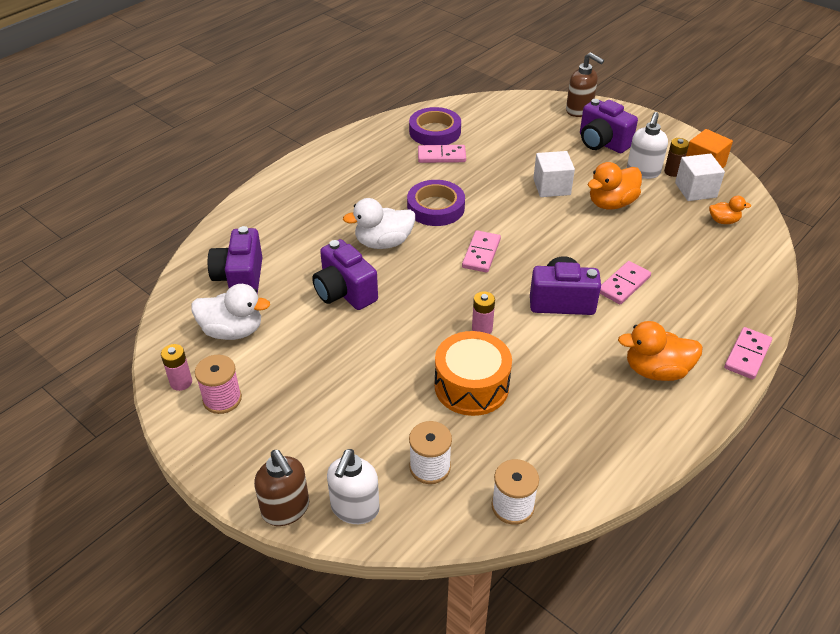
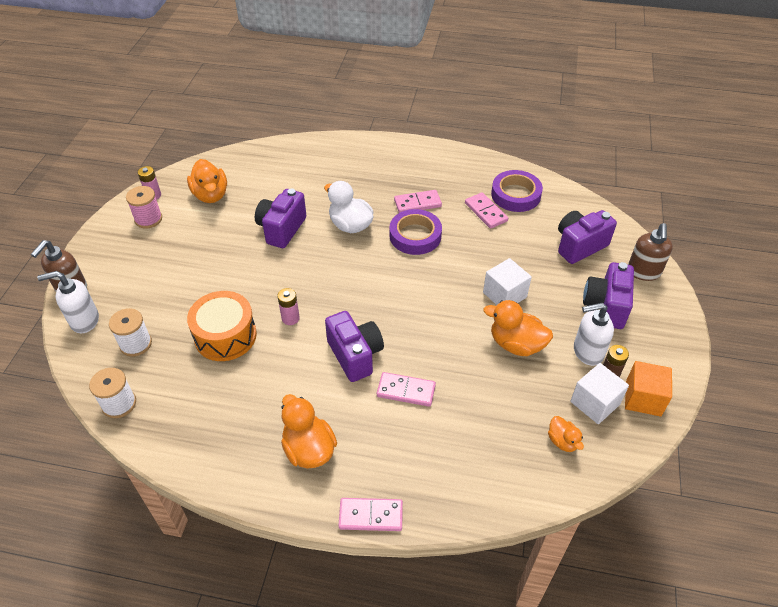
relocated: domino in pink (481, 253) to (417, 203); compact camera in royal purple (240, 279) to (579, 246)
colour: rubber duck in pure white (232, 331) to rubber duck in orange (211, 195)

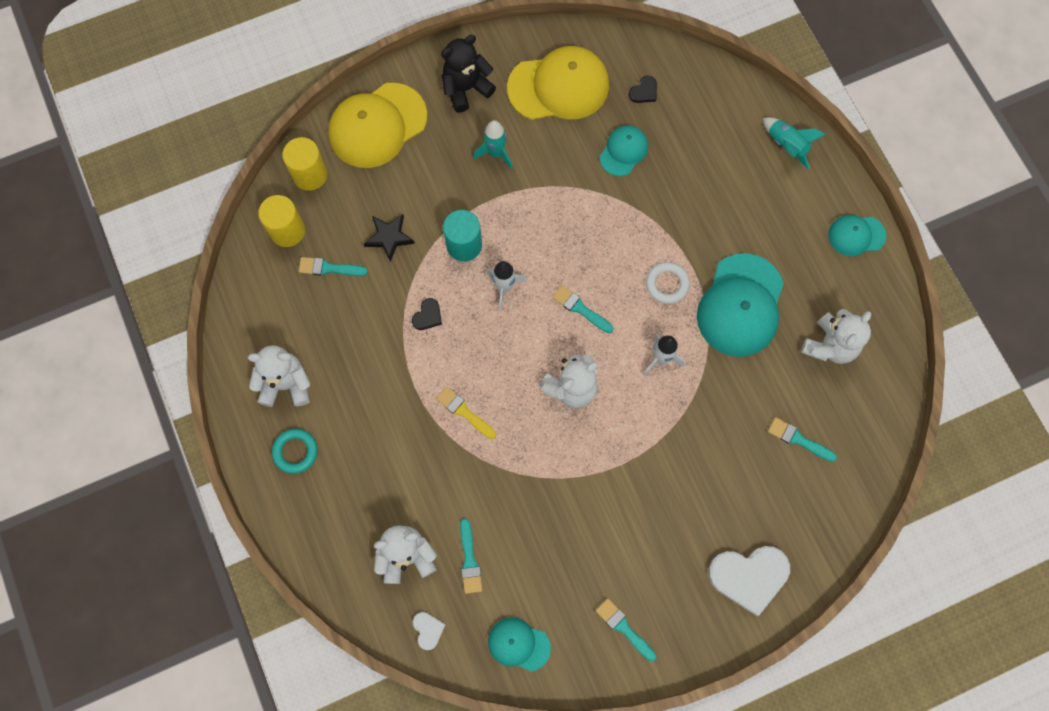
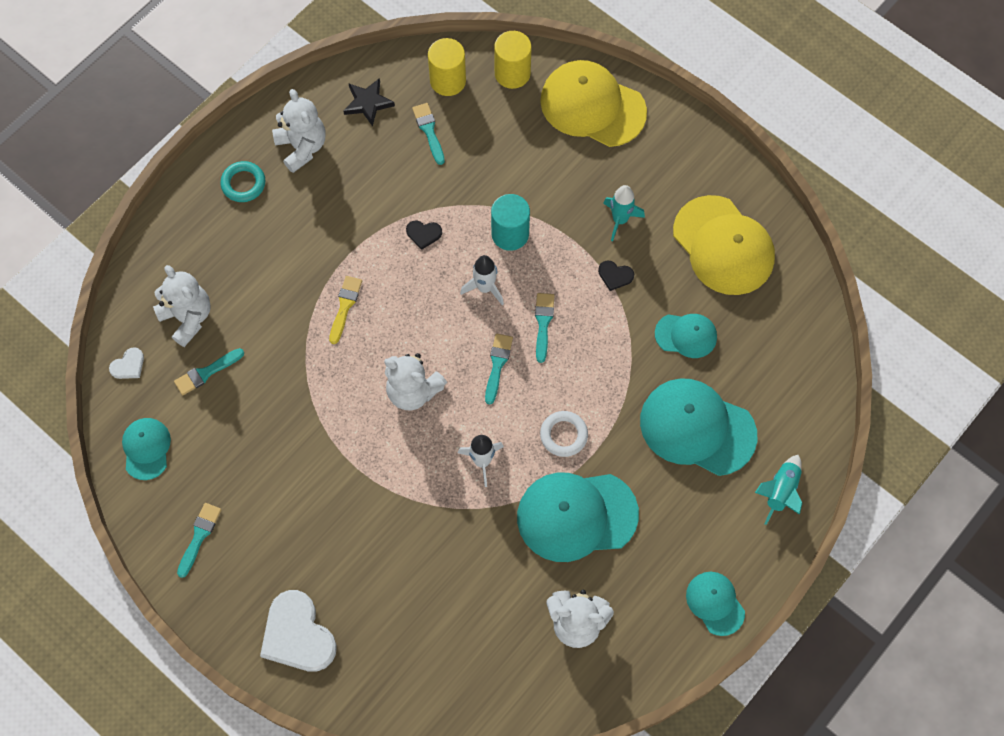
missing: teddy in black (466, 88)
appeared: peaked cap in turquoise (697, 428)
relocated: star shape in black (389, 237) to (368, 103); brush in turquoise (798, 439) to (543, 323); heart shape in black (644, 91) to (615, 275)

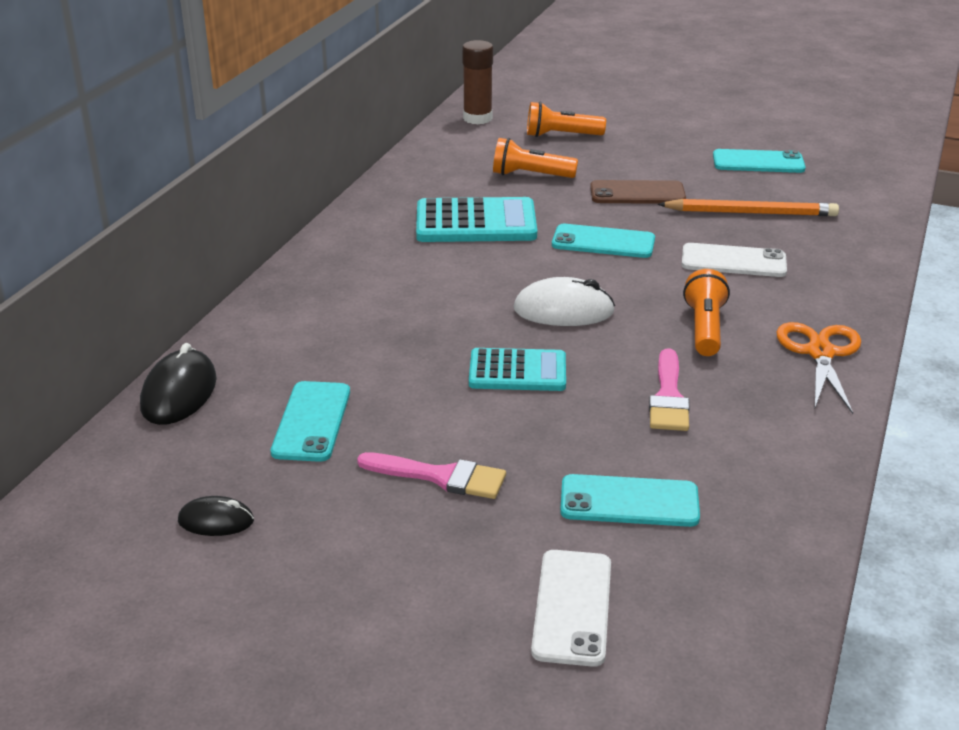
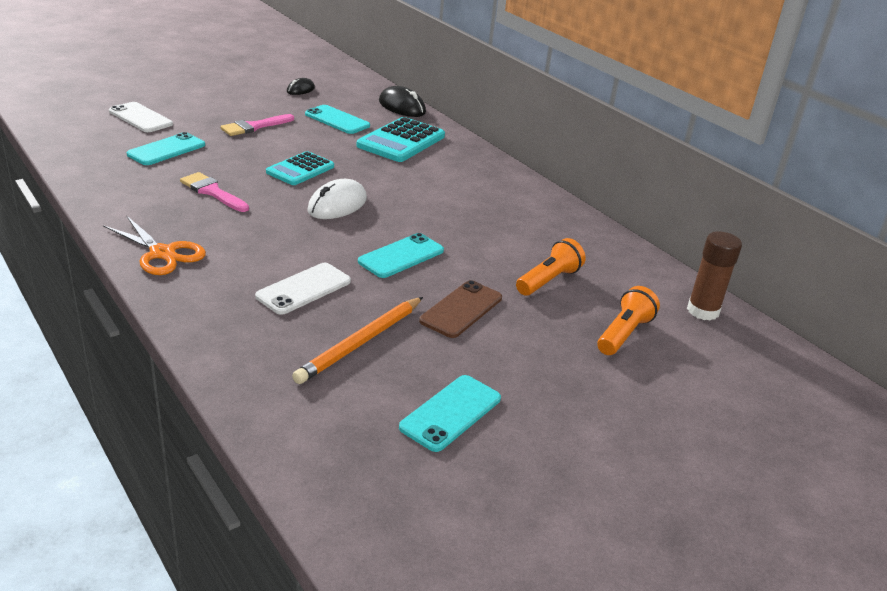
missing: flashlight in orange (704, 328)
relocated: adding machine in turquoise (476, 223) to (401, 141)

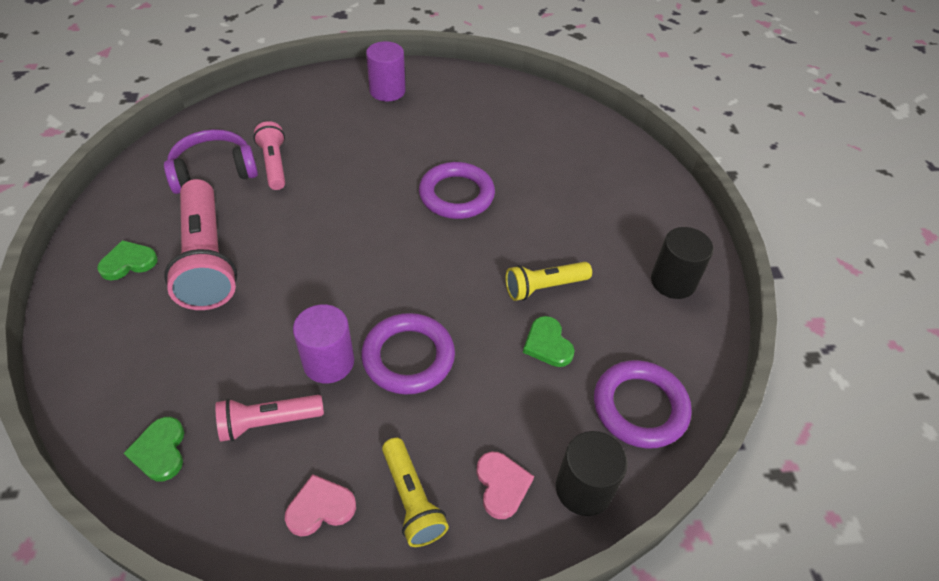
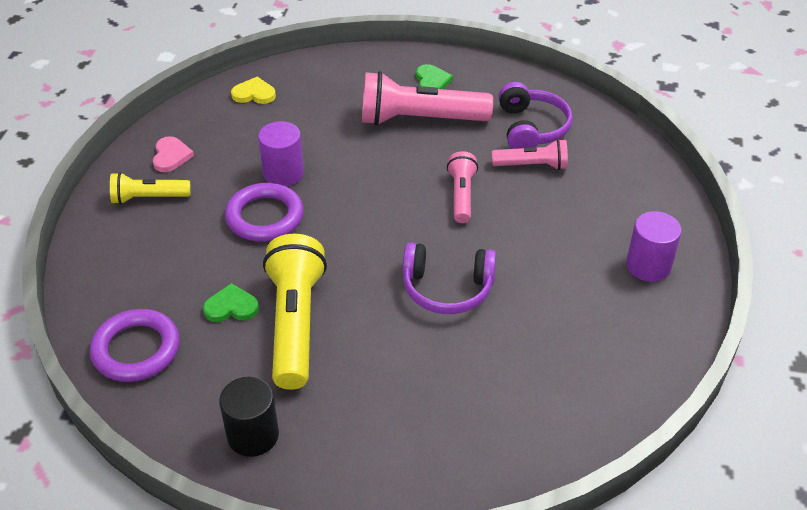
missing: heart shape in pink (502, 485); solid cylinder in black (583, 489)
relocated: flashlight in pink (269, 422) to (461, 196)
exchanged: ring in royal purple (456, 195) to over-ear headphones in royal purple (447, 288)
colour: heart shape in emerald (160, 451) to heart shape in yellow (254, 94)
size: flashlight in yellow (544, 287) = (295, 324) x1.80

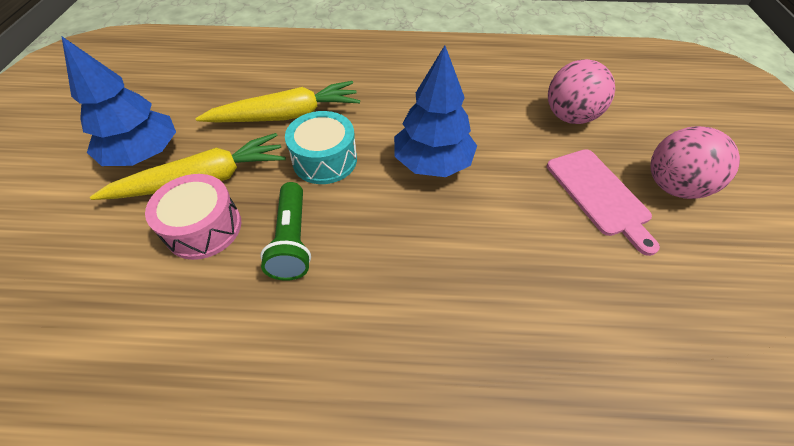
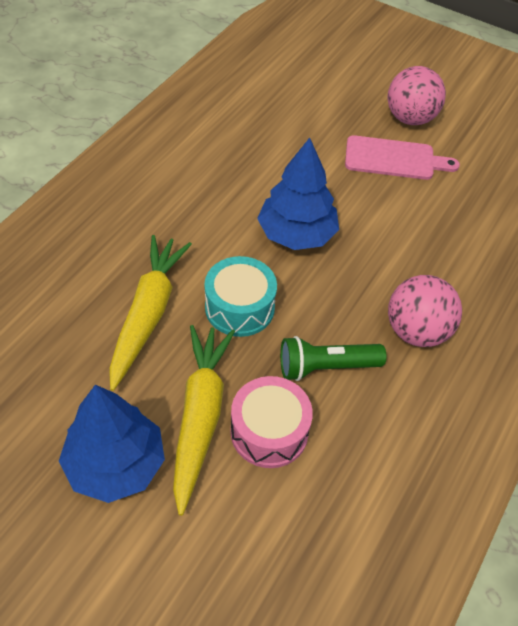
relocated: sphere in pink (569, 117) to (416, 331)
spun: flashlight in emerald (292, 240) = (325, 367) 150 degrees clockwise

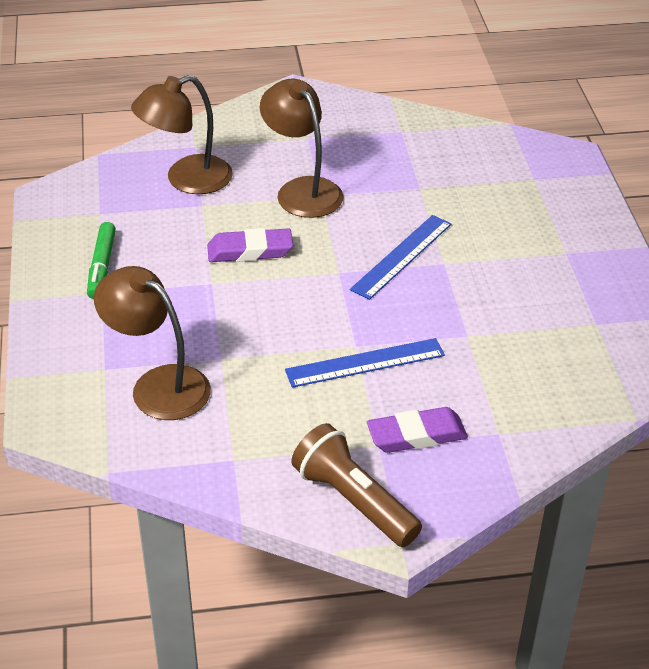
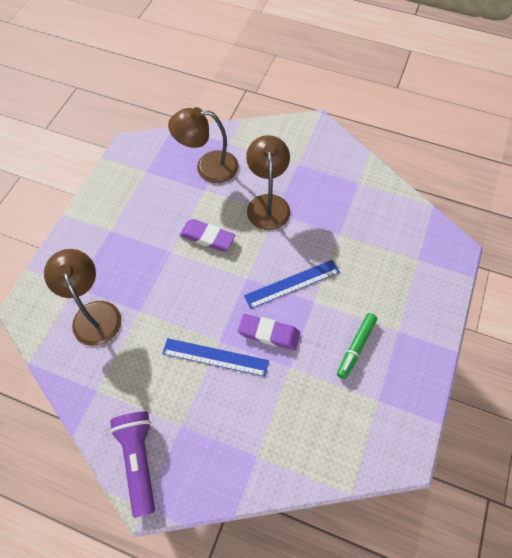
relocated: eraser in royal purple (416, 435) to (269, 333); felt pen in emerald (102, 266) to (356, 347)
colour: flashlight in brown (353, 501) to flashlight in royal purple (138, 460)

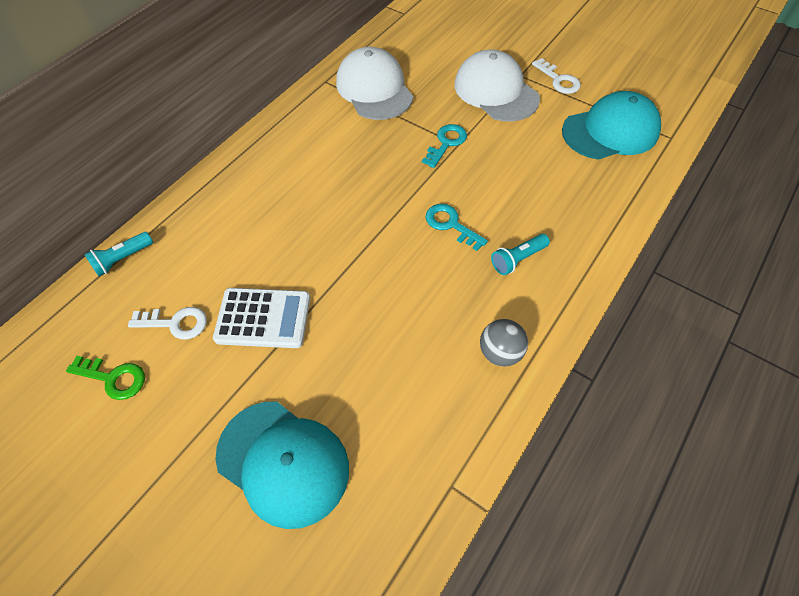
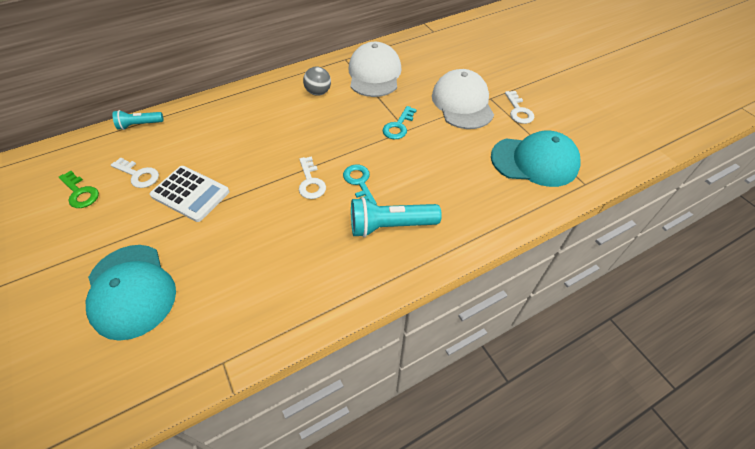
appeared: key in pure white (310, 182)
relocated: sphere in gray (500, 352) to (318, 92)
spun: key in turquoise (446, 143) = (398, 126) 150 degrees clockwise
size: flashlight in turquoise (517, 259) = (390, 226) x1.69

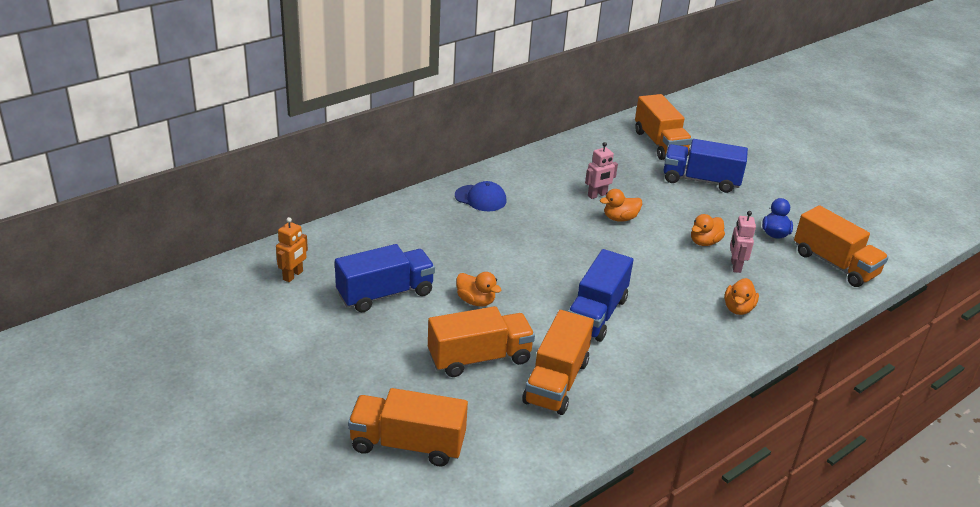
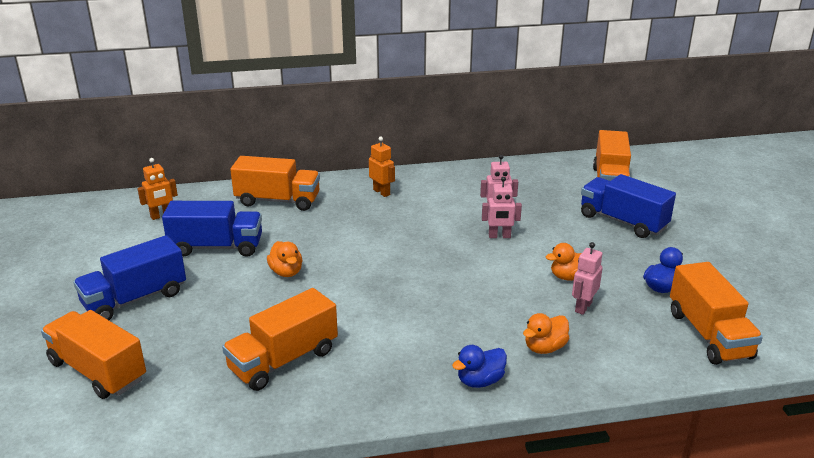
appeared: rubber duck in royal blue (480, 381)
relocated: truck in royal blue (596, 314) to (135, 299); truck in orange (479, 358) to (278, 201)
exchanged: peaked cap in royal blue (480, 198) to robot figure in orange (382, 192); rubber duck in orange (620, 218) to robot figure in pink (499, 236)

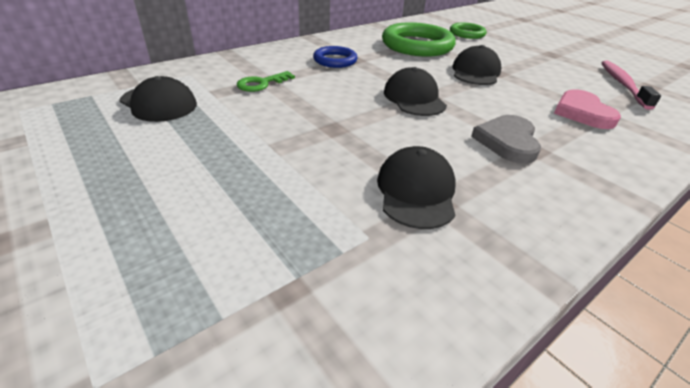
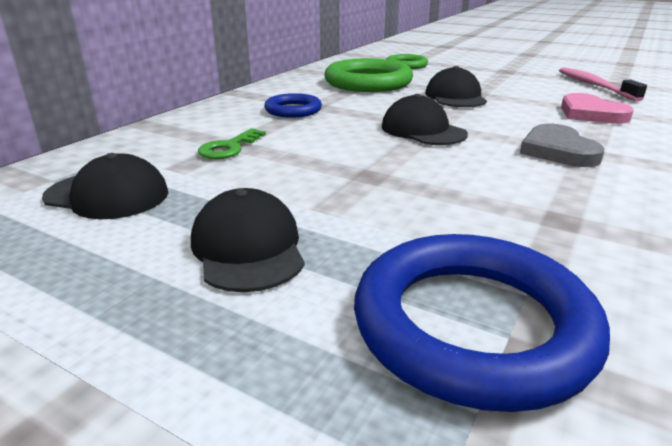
appeared: ring in royal blue (472, 325)
relocated: peaked cap in black (416, 191) to (248, 248)

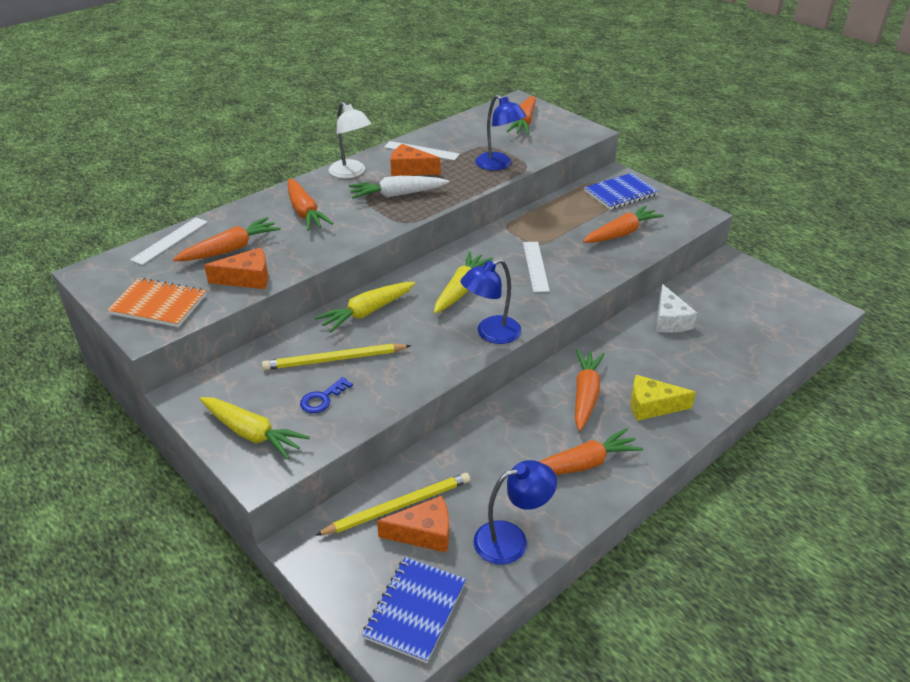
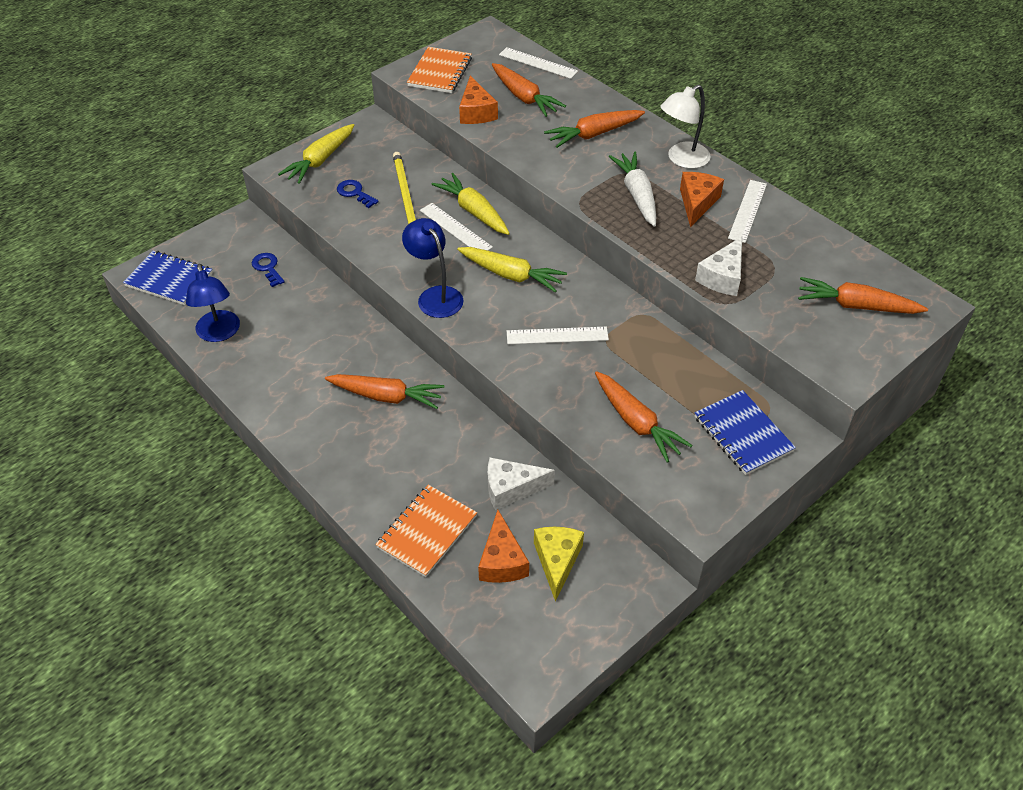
missing: toy carrot in orange (581, 464)
appeared: notebook in orange (427, 532); measuring stick in pure white (455, 229)
relocated: piece of cheese in orange (424, 533) to (502, 560); piece of cheese in yellow (652, 406) to (557, 561)
exchanged: wooden pencil in yellow (398, 506) to key in royal blue (267, 268); reading lamp in royal blue (498, 165) to piece of cheese in pure white (722, 277)

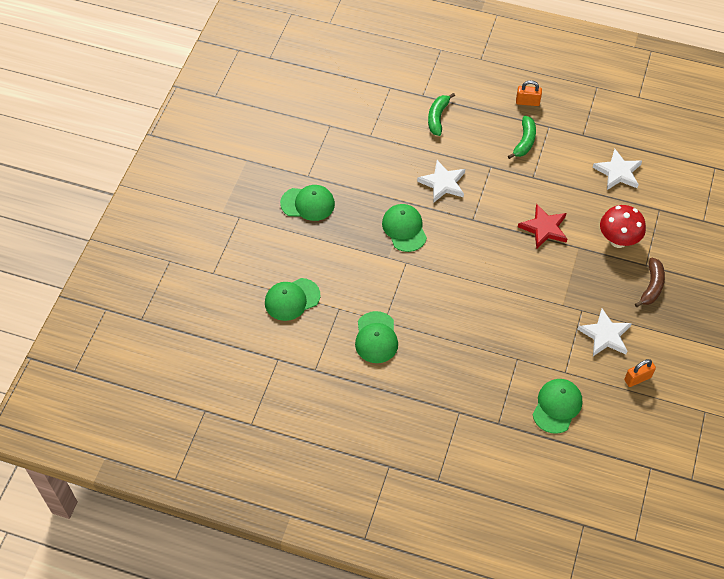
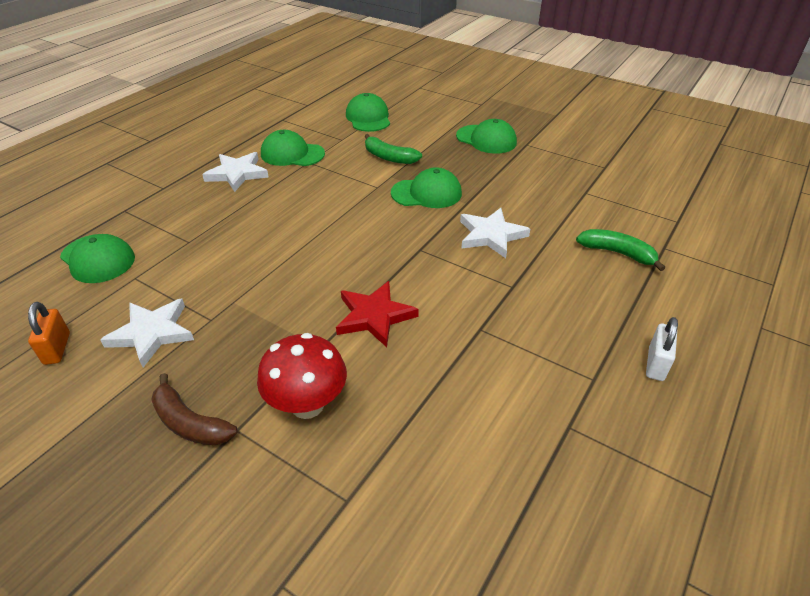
relocated: star shape in pure white (618, 172) to (237, 174); banana fruit in emerald (524, 141) to (389, 157)
colour: padlock in orange (527, 102) to padlock in pure white (656, 364)
spun: peaked cap in emerald (308, 204) = (486, 139) 75 degrees counterclockwise

